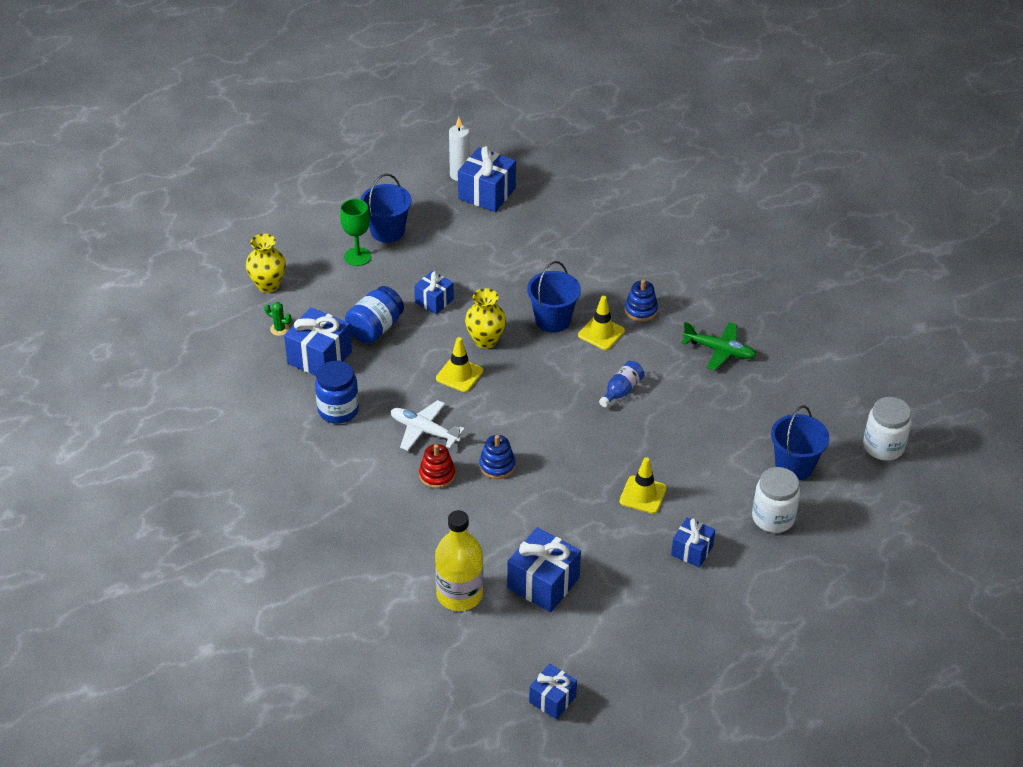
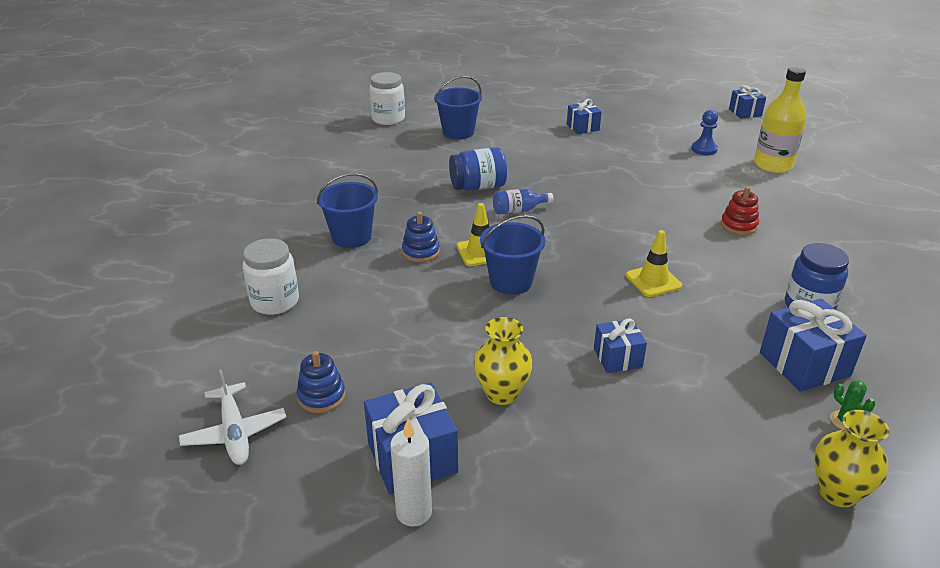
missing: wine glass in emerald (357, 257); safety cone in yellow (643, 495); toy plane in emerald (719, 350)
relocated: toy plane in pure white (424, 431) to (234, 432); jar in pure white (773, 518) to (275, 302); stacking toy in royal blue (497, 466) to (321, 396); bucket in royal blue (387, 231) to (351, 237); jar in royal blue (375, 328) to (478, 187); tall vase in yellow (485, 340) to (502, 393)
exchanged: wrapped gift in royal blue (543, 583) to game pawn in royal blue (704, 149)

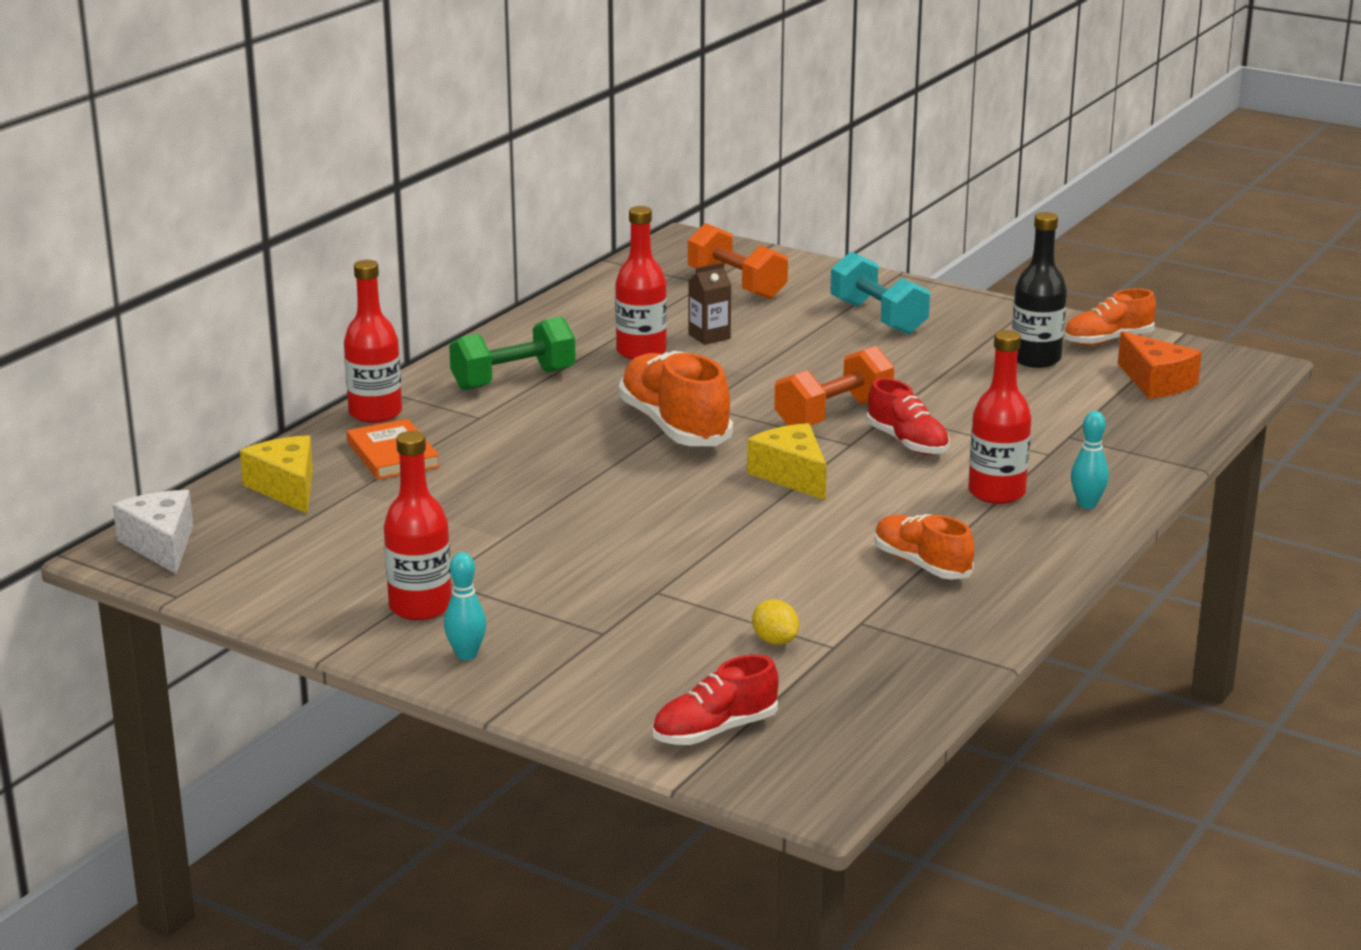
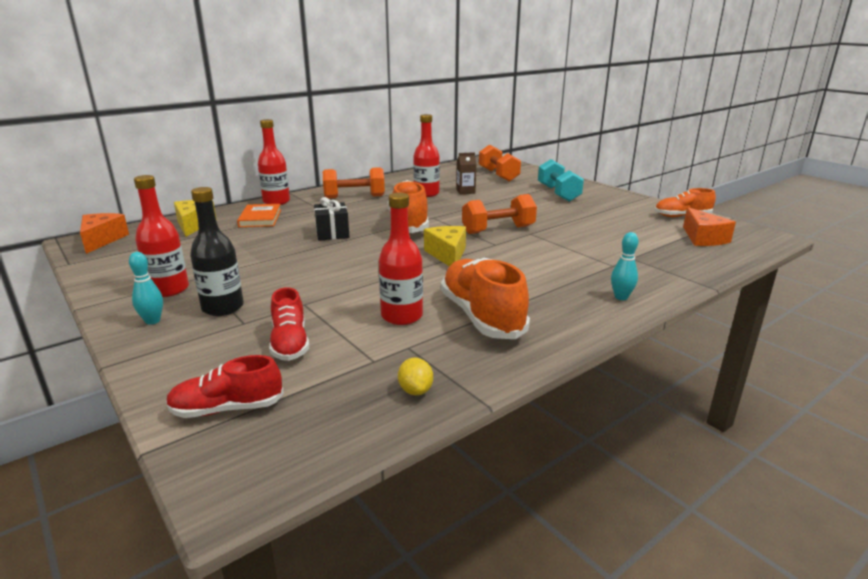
appeared: wrapped gift in black (332, 233)
relocated: bottle in black (1035, 359) to (223, 308); sneaker in scarlet (907, 443) to (290, 343); bottle in scarlet (996, 493) to (402, 316); lemon in yellow (774, 641) to (415, 390)
colour: piece of cheese in pure white (161, 545) to piece of cheese in orange (102, 240); hand weight in emerald (513, 380) to hand weight in orange (354, 197)
size: sneaker in orange (921, 565) = (481, 316) x1.64

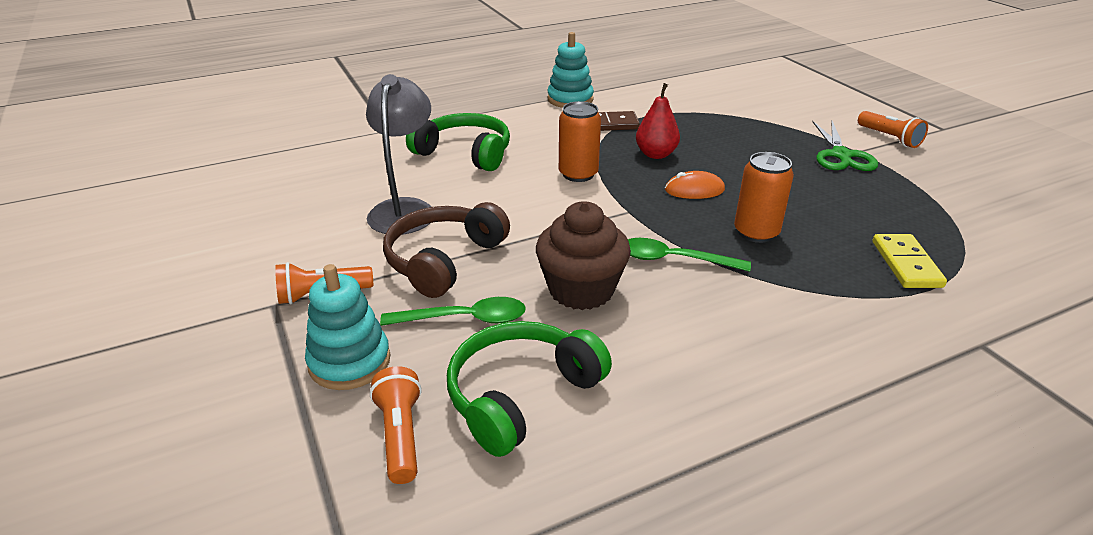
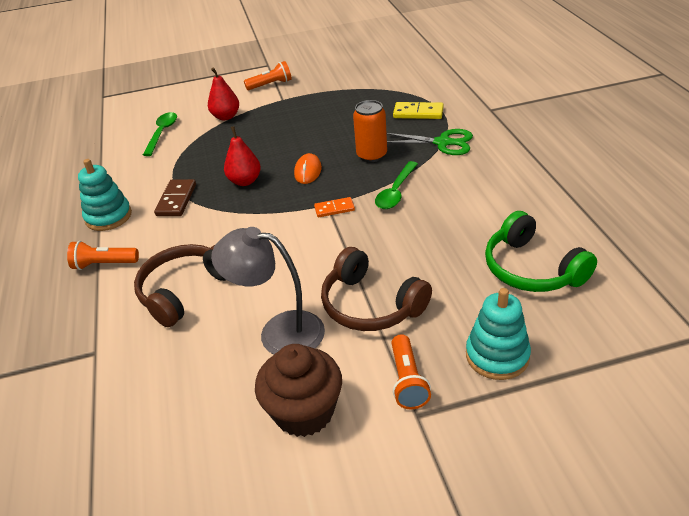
missing: tin in orange (578, 174)
appeared: toy pear in scarlet (226, 117); domino in orange (334, 209)
relocated: flashlight in orange (400, 435) to (104, 264); tablespoon in emerald (465, 319) to (162, 133); muffin in brown (581, 290) to (304, 412); pair of scissors in emerald (841, 155) to (442, 143)
colour: over-ear headphones in emerald (465, 153) to over-ear headphones in brown (185, 291)

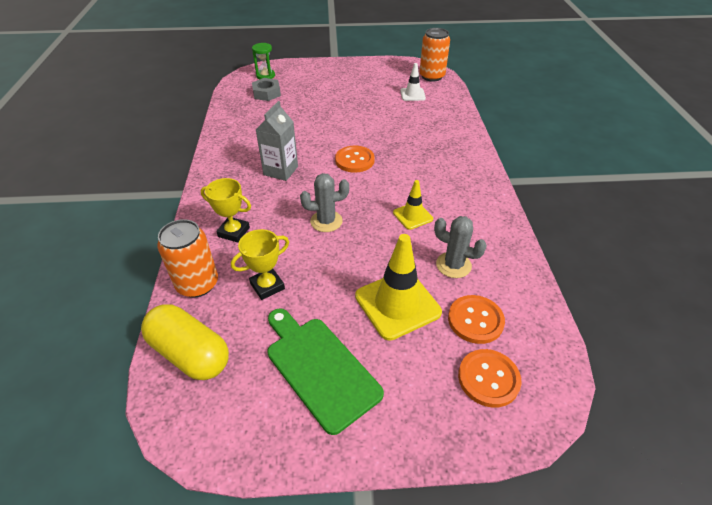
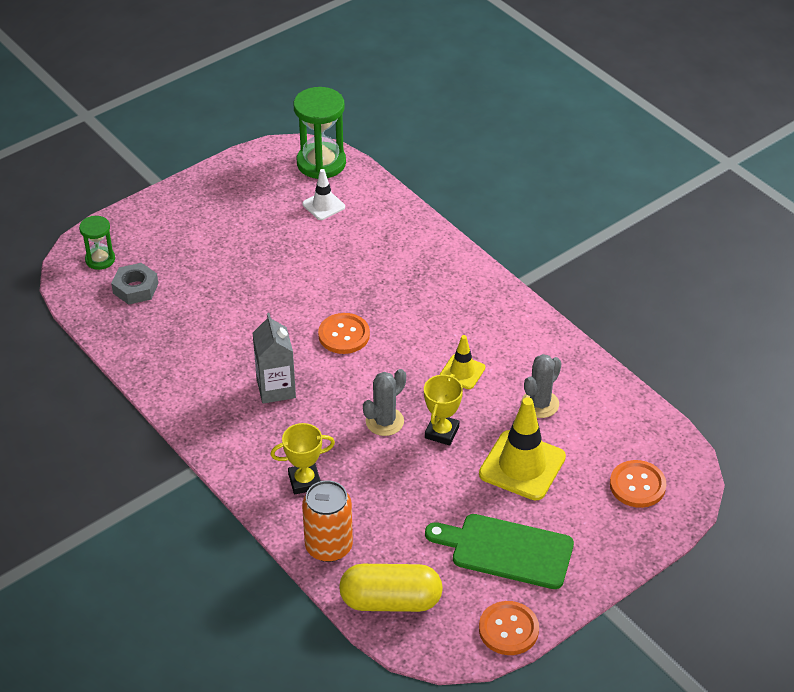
relocated: prize cup in yellow (267, 286) to (441, 432); shirt button in orange (475, 320) to (508, 629)
exchanged: tin in orange (432, 76) to sandglass in emerald (321, 163)
spun: saguaro cactus in gray (453, 265) = (540, 404) 45 degrees counterclockwise

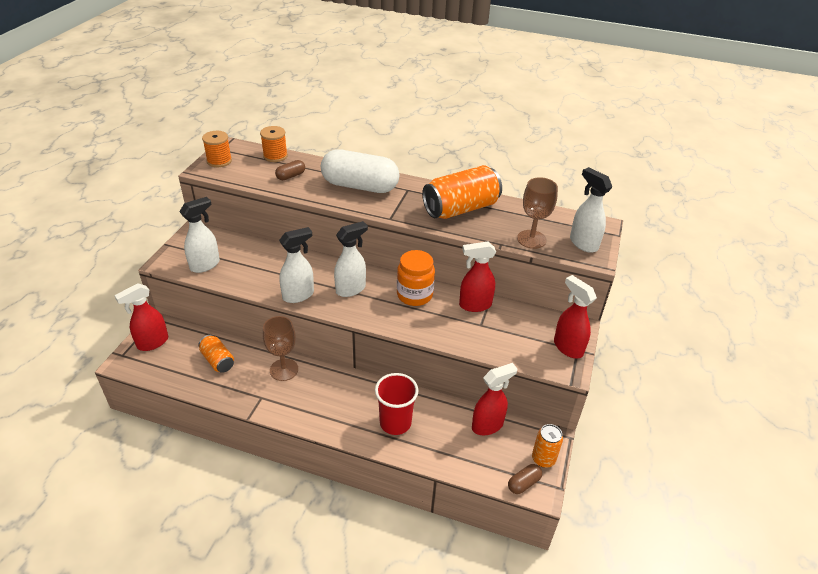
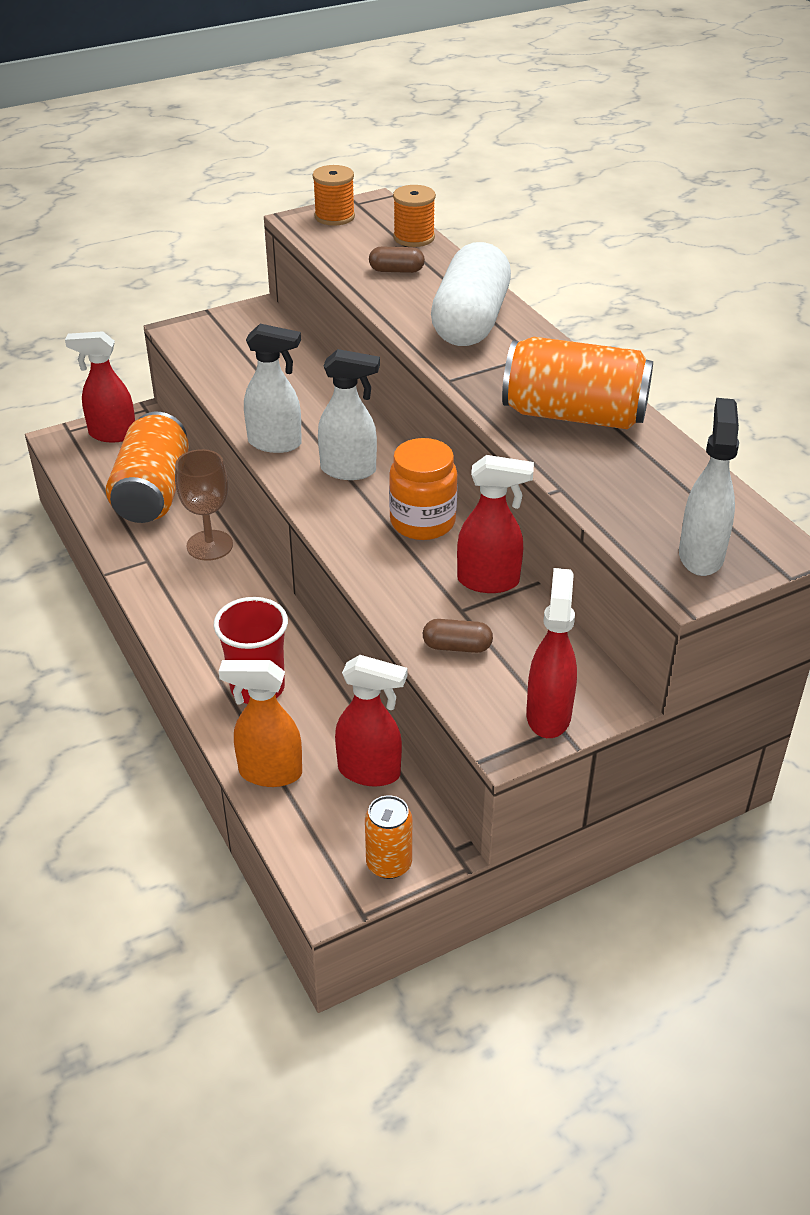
missing: spray cleaner in pure white (205, 265); wine glass in brown (531, 239)
appeared: spray cleaner in orange (269, 773)
relocated: pill in brown (523, 483) to (457, 647)
spun: pill in pure white (360, 186) = (470, 321) 45 degrees clockwise; spray cleaner in scarlet (474, 305) = (489, 581) 150 degrees clockwise
size: tin in orange (218, 360) = (153, 492) x1.86

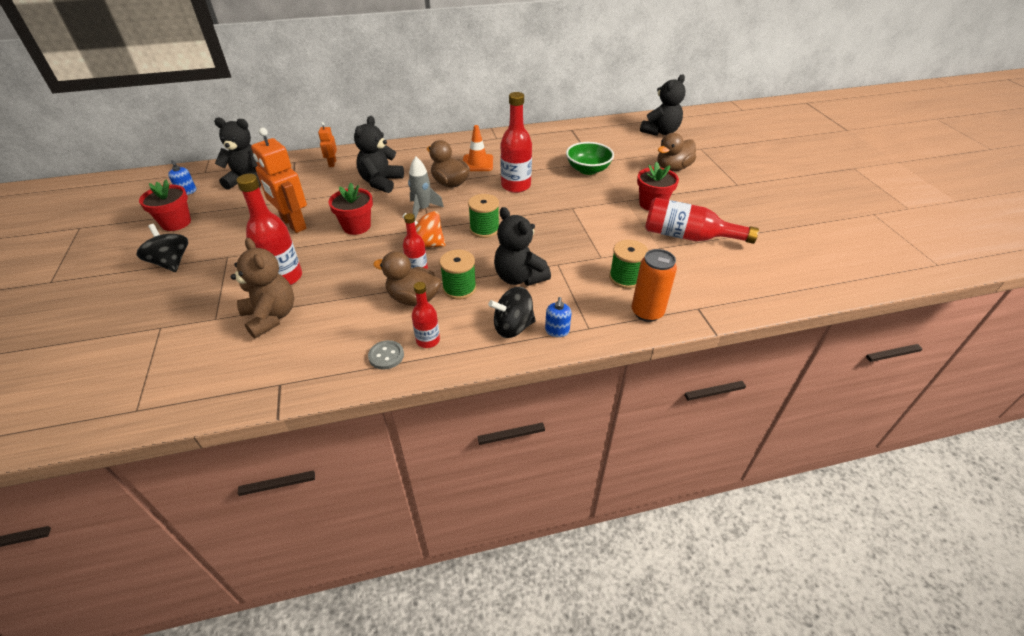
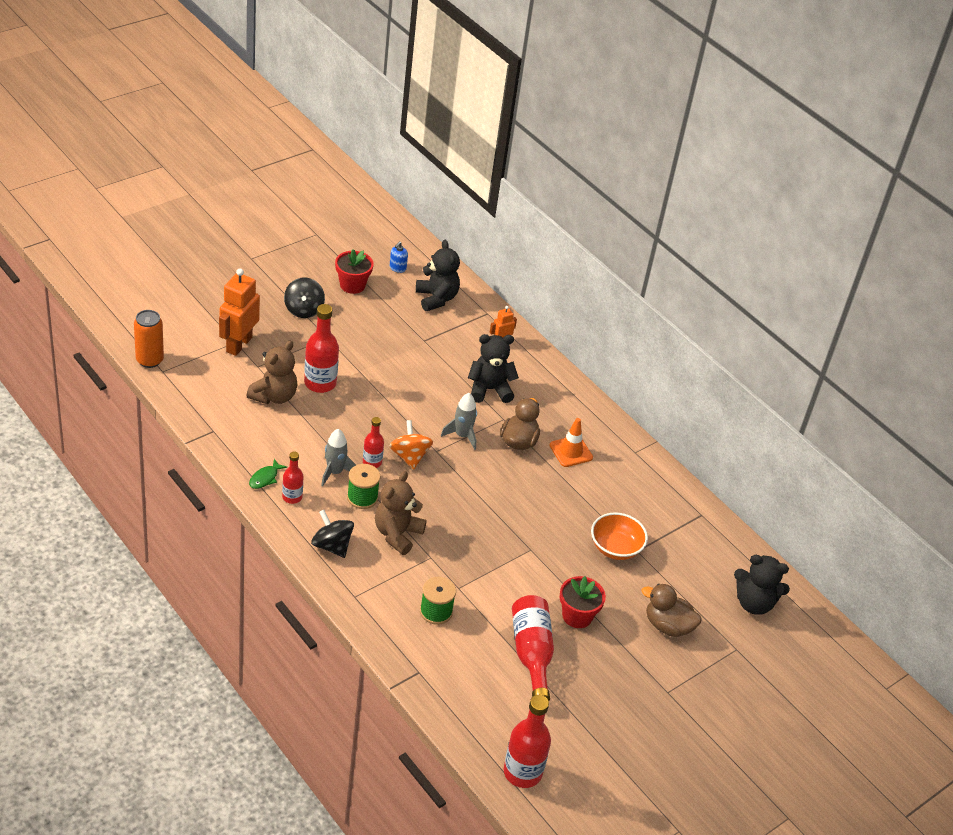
missing: plant pot in scarlet (356, 226); reel of thread in emerald (484, 229); soap dispenser in royal blue (557, 331)
relocated: tin in orange (647, 312) to (149, 360); robot figure in orange (293, 224) to (239, 344); bottle in scarlet (516, 186) to (522, 772)
exchanged: shirt button in gray (386, 356) to toy fish in emerald (265, 478); rubber duck in brown (413, 299) to rocket in gray (335, 472)
colour: teddy in black (519, 277) to teddy in brown (397, 534); bowl in emerald (588, 169) to bowl in orange (615, 548)
spun: whirligig in black (171, 263) = (303, 310) 150 degrees clockwise

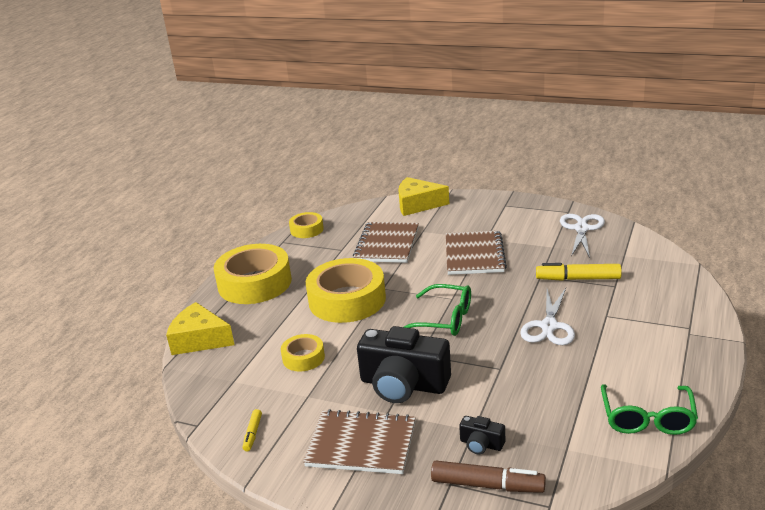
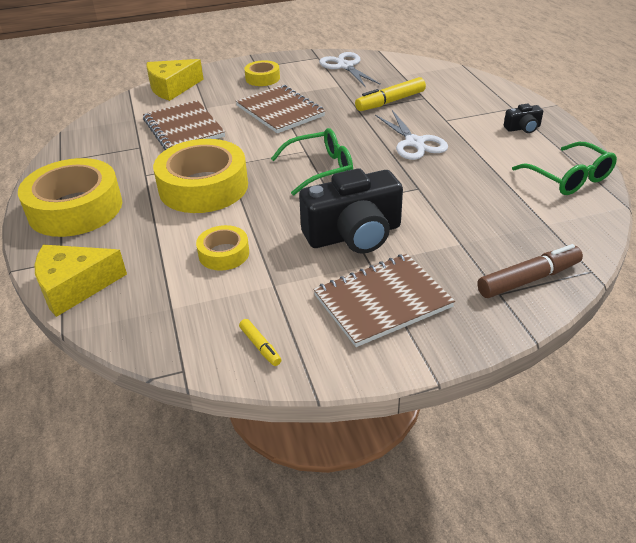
relocated: sticky tape in yellow (307, 229) to (262, 78); compact camera in black (481, 444) to (523, 128)

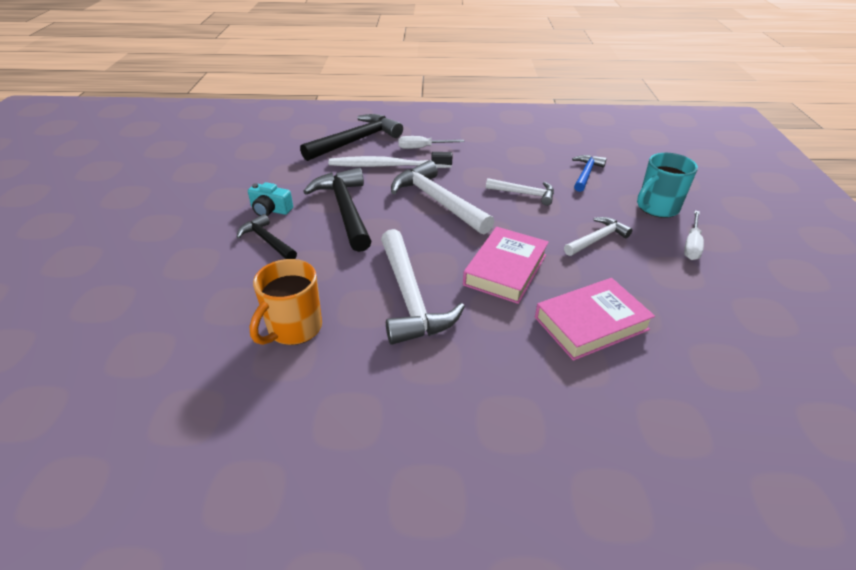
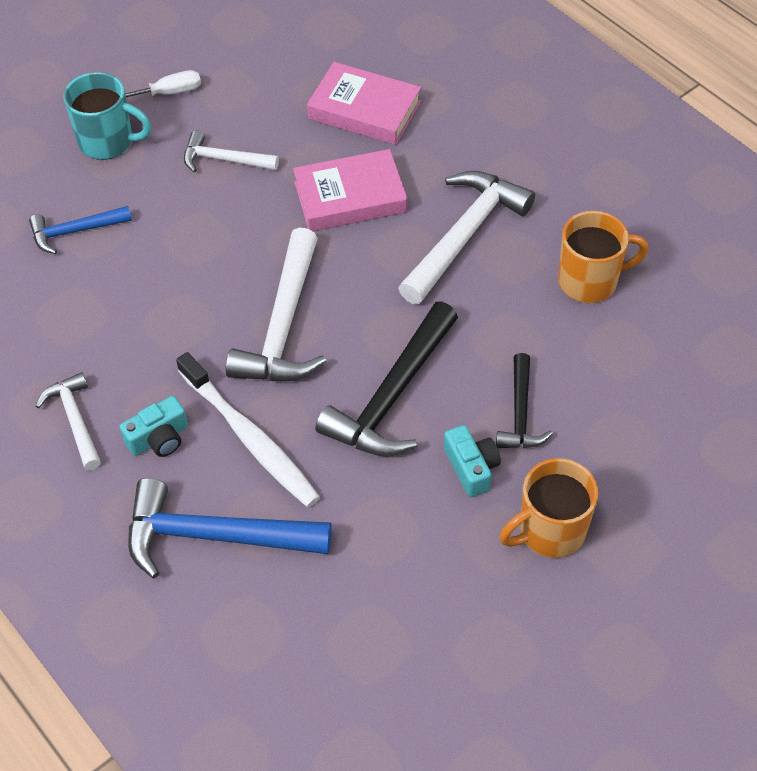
appeared: tea mug in orange (550, 531)
relocated: hammer in pure white (524, 194) to (75, 420)
exchanged: flat screwdriver in pure white (422, 148) to compact camera in turquoise (159, 438)
colour: hammer in black (356, 141) to hammer in royal blue (214, 536)

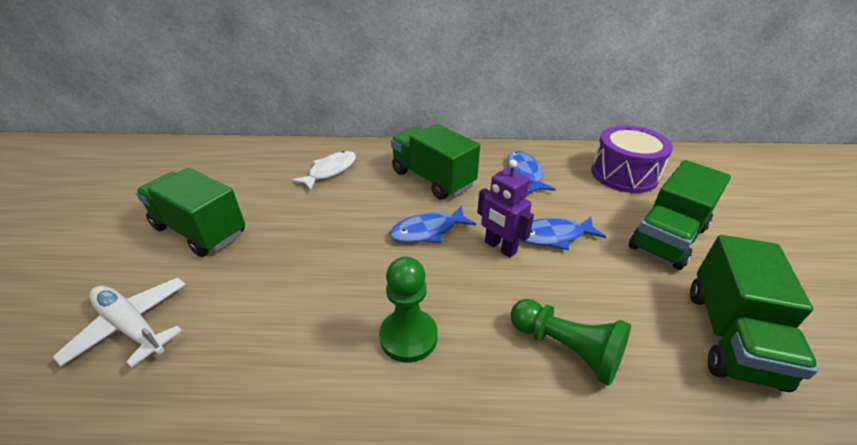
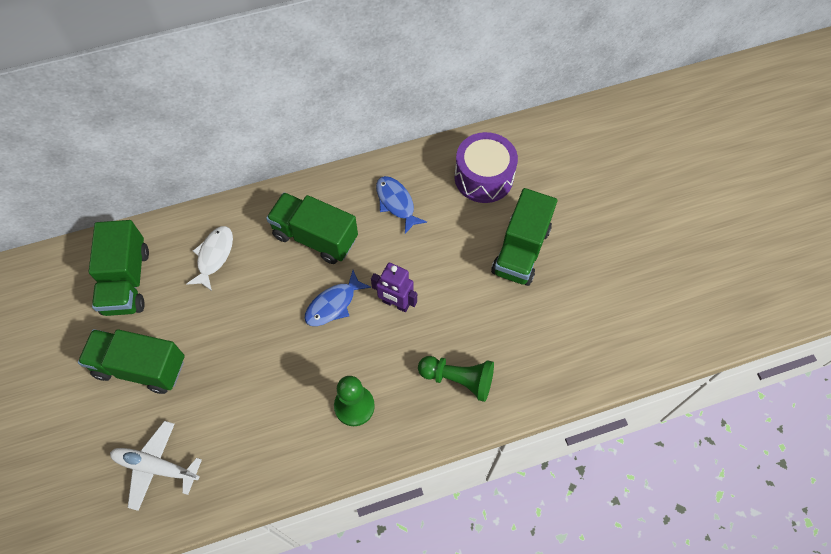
missing: toy fish in royal blue (553, 236)
relocated: truck in emerald (731, 336) to (127, 281)

